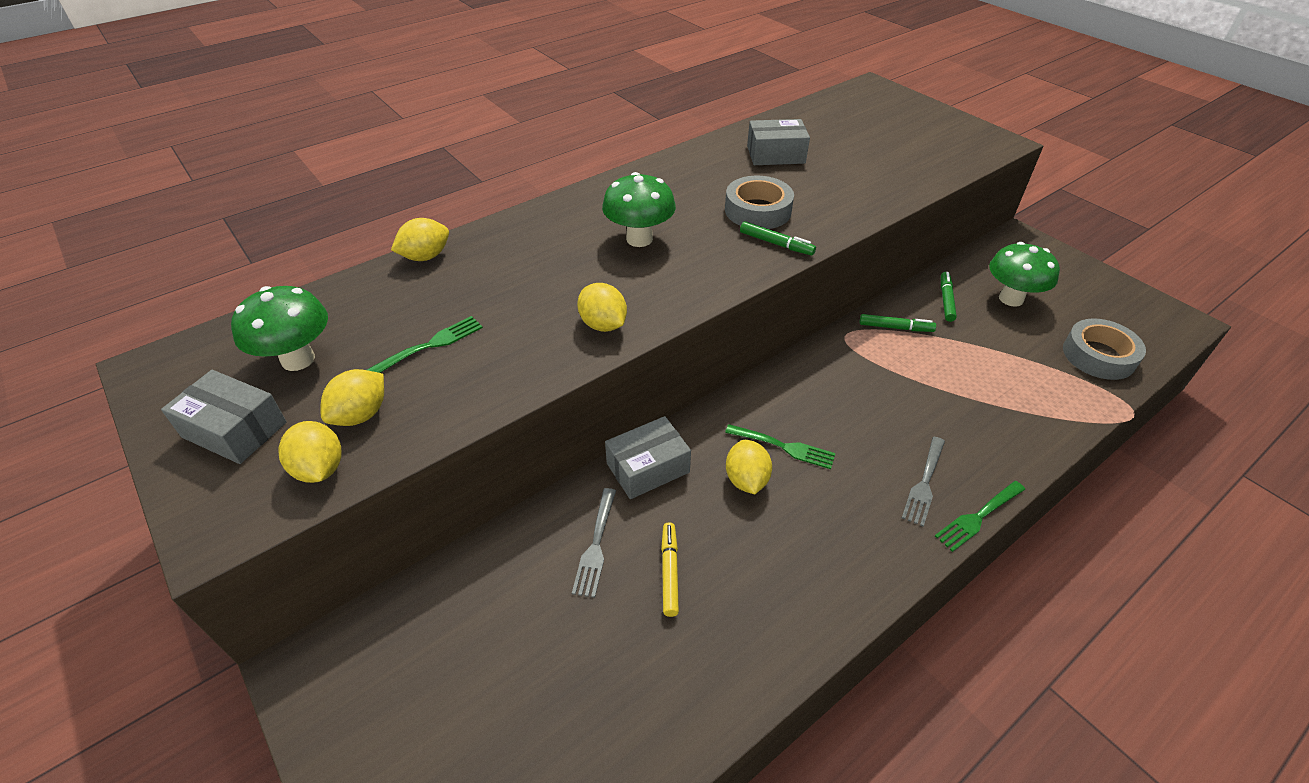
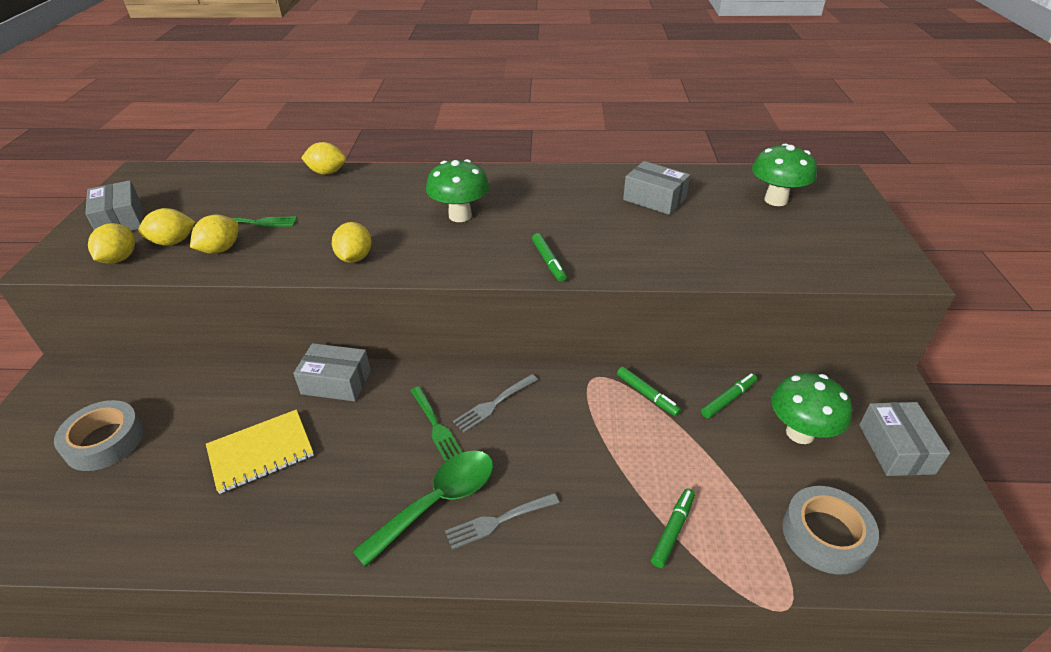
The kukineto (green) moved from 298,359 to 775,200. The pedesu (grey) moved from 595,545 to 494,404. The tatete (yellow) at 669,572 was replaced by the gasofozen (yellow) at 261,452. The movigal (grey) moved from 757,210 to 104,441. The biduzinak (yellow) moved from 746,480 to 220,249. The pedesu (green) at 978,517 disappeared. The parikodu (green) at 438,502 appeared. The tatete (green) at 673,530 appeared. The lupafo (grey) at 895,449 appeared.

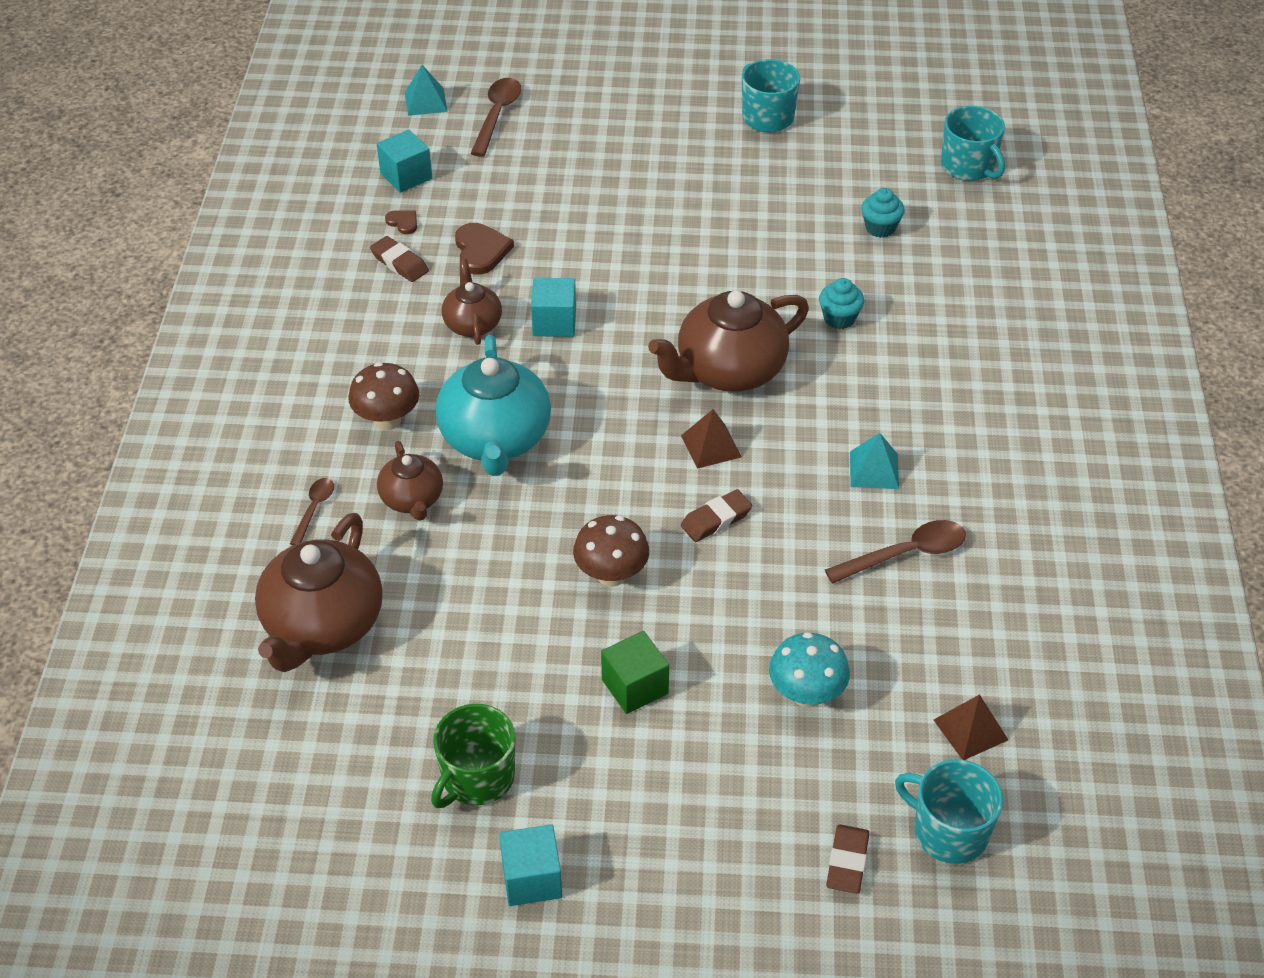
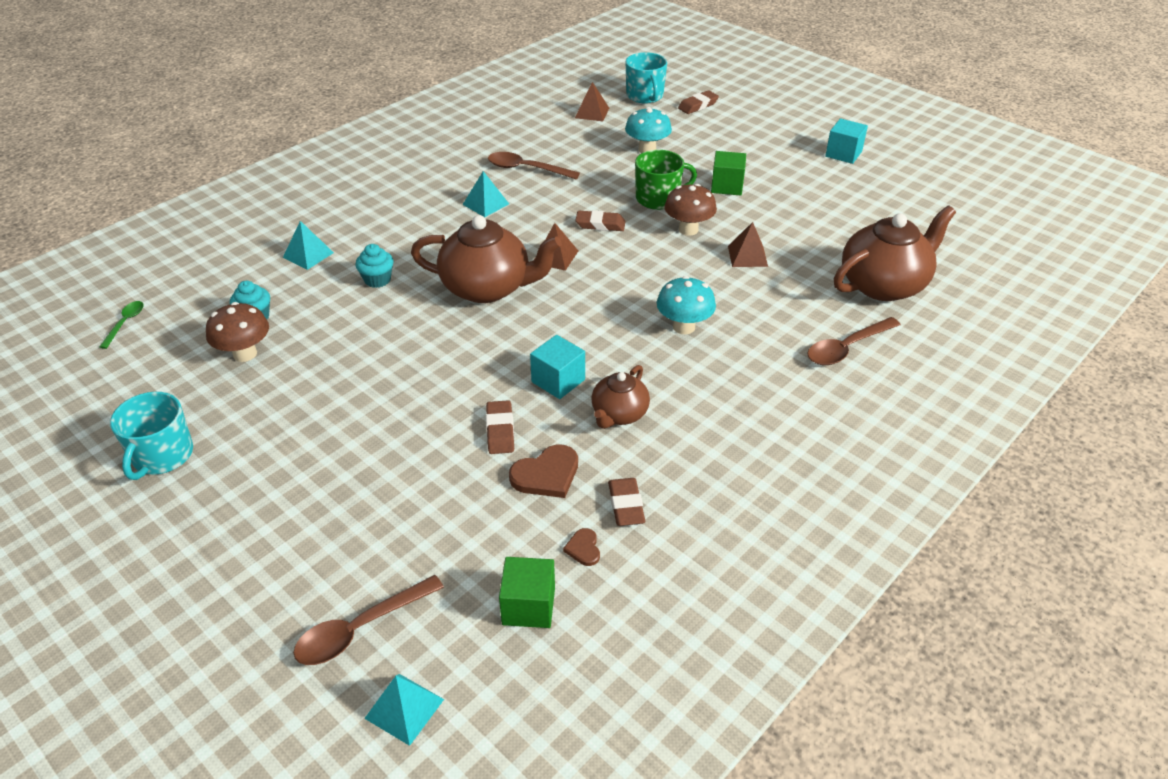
The parikodu (brown) at 314,509 changed to 1.68 times the size. The kukineto (brown) moved from 387,420 to 245,354. The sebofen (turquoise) at 406,176 became the sebofen (green) at 528,606. The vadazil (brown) at 412,500 disappeared. The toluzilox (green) moved from 477,778 to 658,198. The vadazil (turquoise) at 495,439 was replaced by the kukineto (turquoise) at 684,327. The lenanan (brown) at 481,250 turned 150 degrees counterclockwise. The toluzilox (turquoise) at 968,166 was replaced by the parikodu (green) at 125,323. The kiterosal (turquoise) at 308,255 appeared. The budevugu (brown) at 500,431 appeared. The kiterosal (brown) at 747,256 appeared.

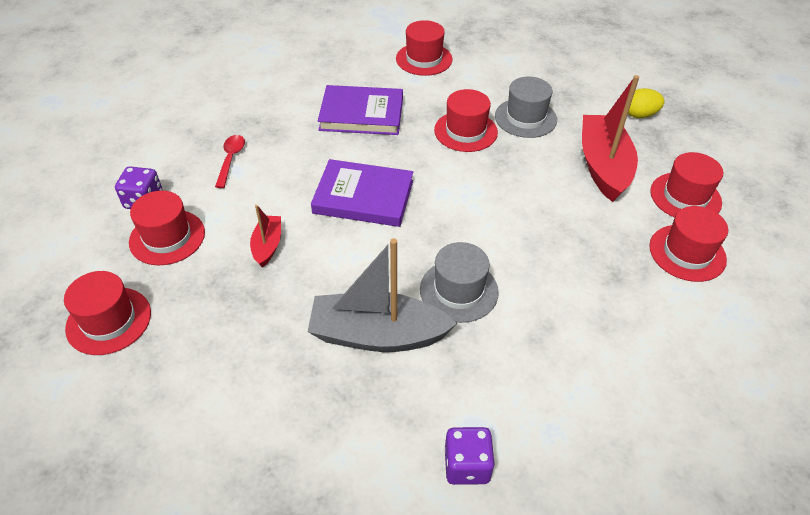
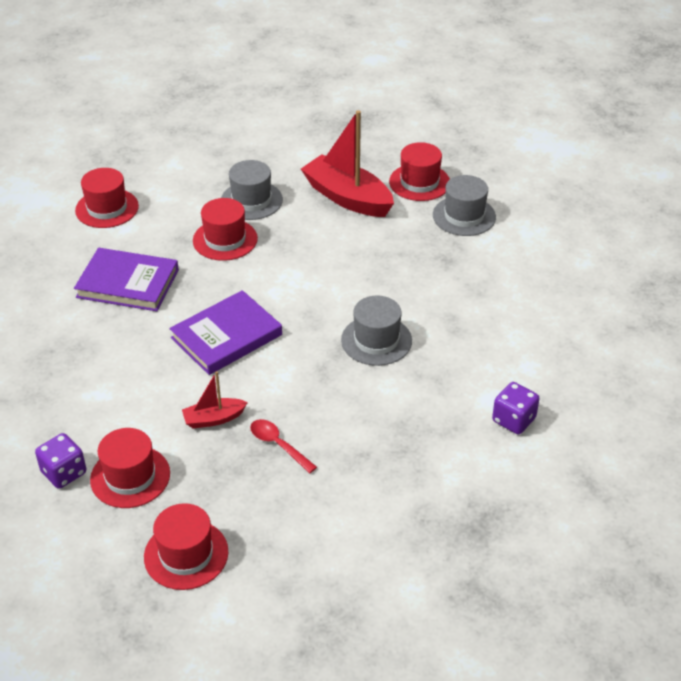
The parikodu (red) moved from 231,160 to 278,445. The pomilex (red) at 267,245 turned 60 degrees counterclockwise. The pomilex (grey) at 377,335 disappeared. The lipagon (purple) at 361,114 turned 60 degrees clockwise. The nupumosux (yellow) at 639,115 disappeared. The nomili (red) at 687,253 became the nomili (grey) at 464,216.

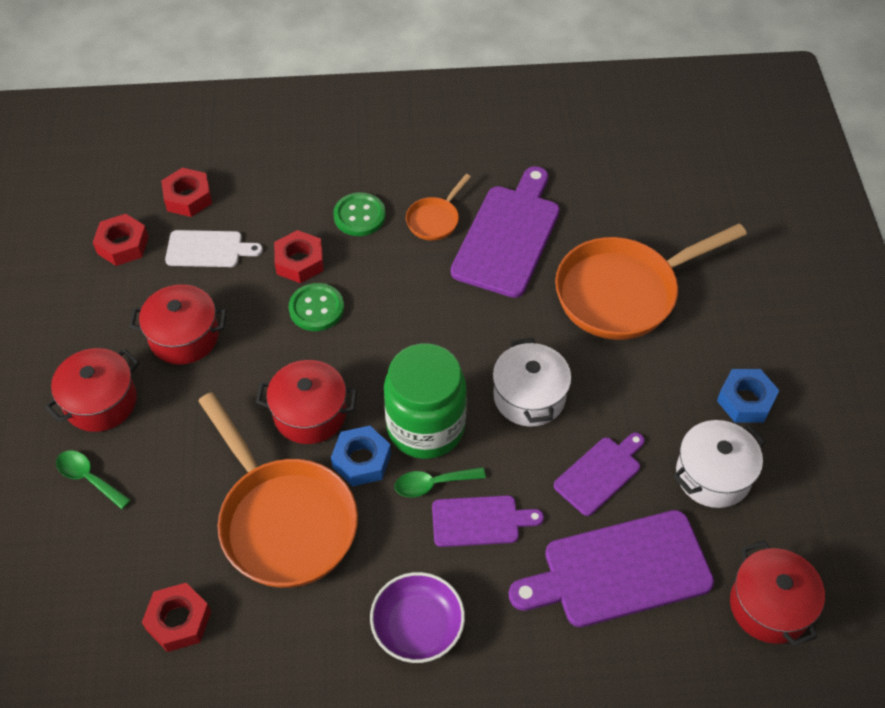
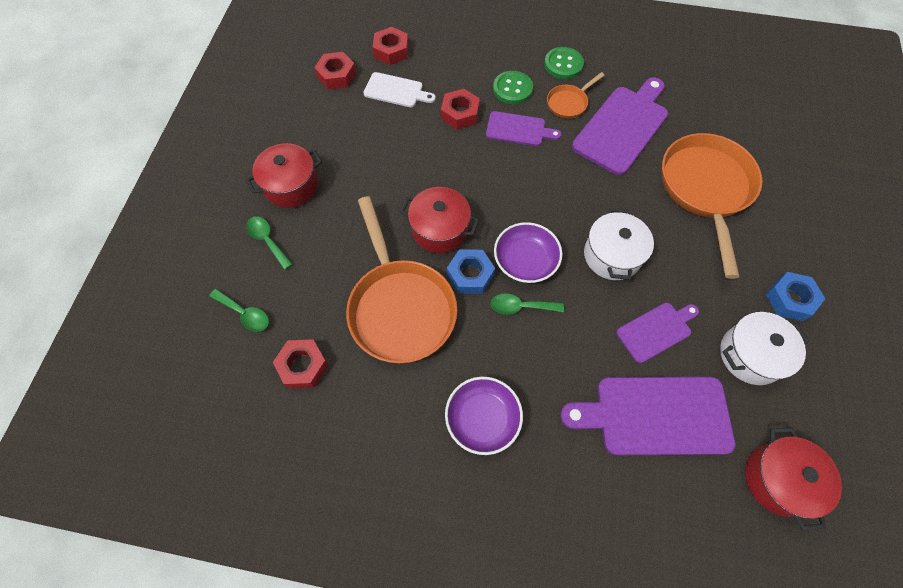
The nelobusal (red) at 184,337 disappeared. The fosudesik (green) moved from 316,308 to 563,64. The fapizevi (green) at 426,427 was replaced by the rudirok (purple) at 525,260. The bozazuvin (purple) moved from 480,521 to 518,130. The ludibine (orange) at 624,292 turned 105 degrees clockwise. The parikodu (green) at 245,314 appeared.

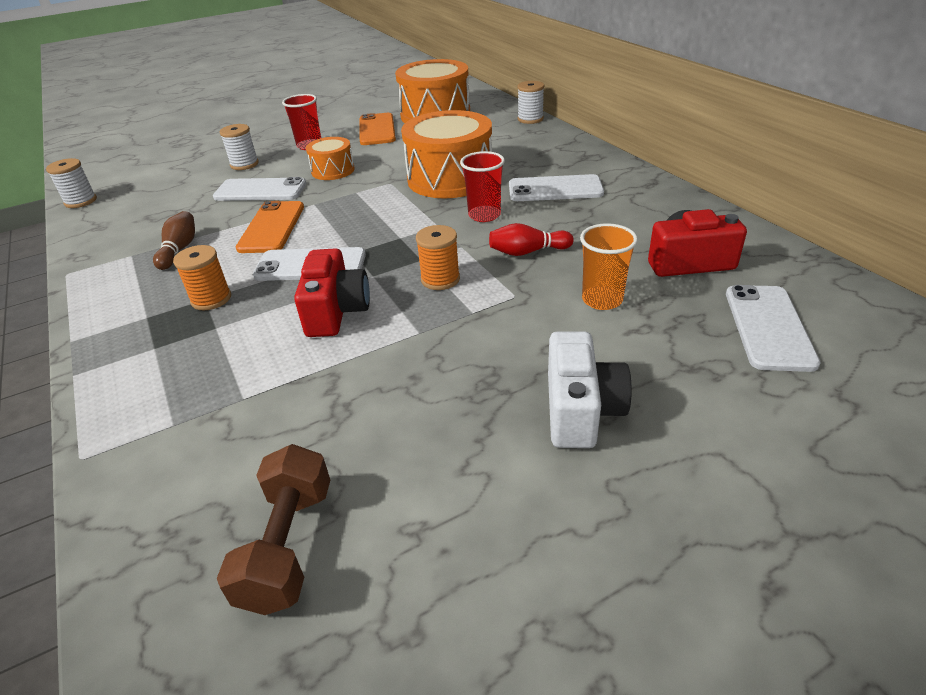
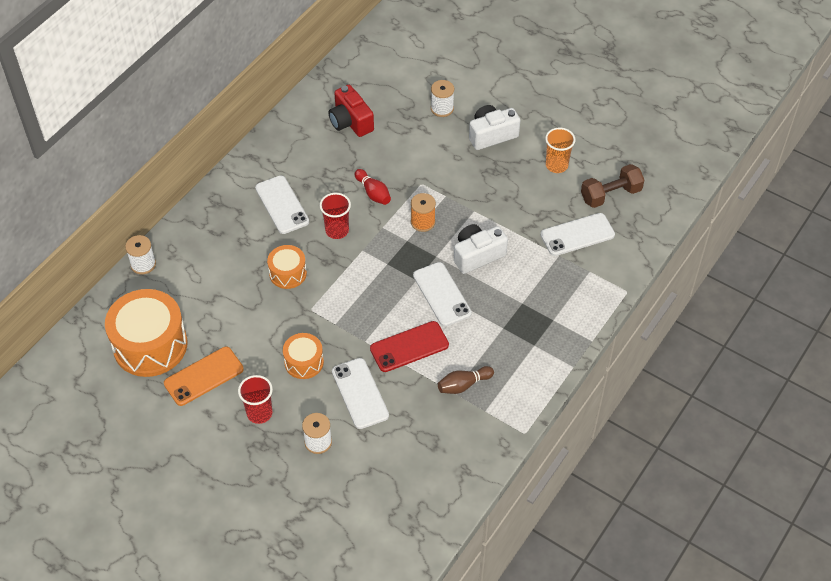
The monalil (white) moved from 81,201 to 442,108. The monalil (orange) at 211,299 disappeared. The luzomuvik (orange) at 271,227 became the luzomuvik (red) at 409,347. The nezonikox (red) at 336,311 became the nezonikox (white) at 477,255. The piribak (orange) at 450,178 changed to 0.53 times the size. The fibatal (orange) moved from 602,300 to 556,165. The luzomuvik (white) moved from 768,327 to 577,235.

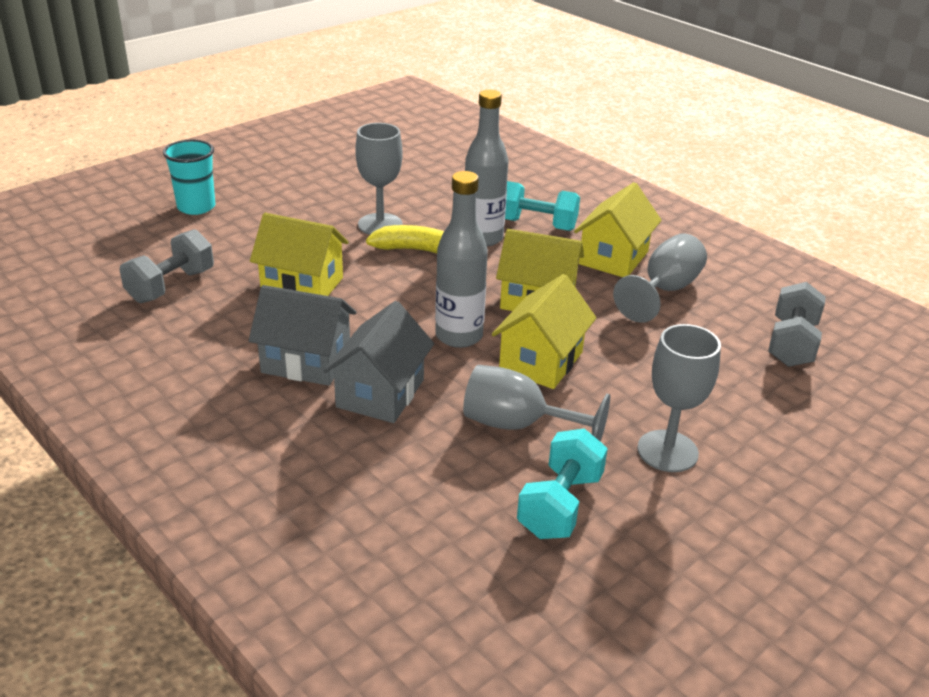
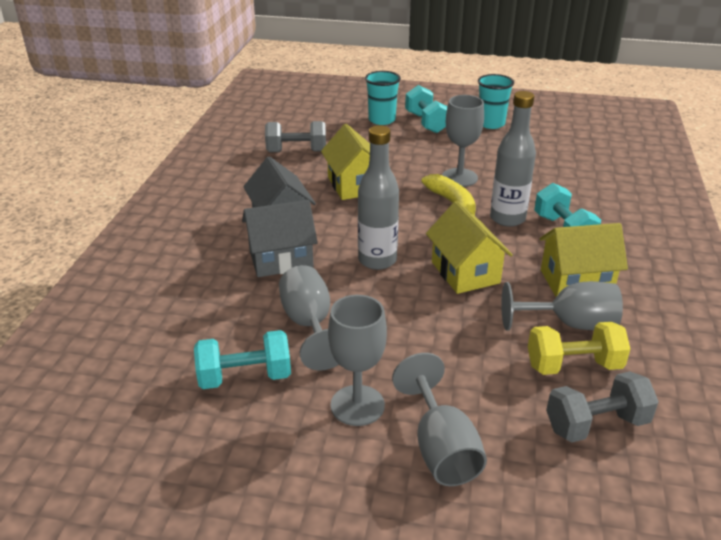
The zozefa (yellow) at 541,361 disappeared. The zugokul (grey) at 441,448 appeared. The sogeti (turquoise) at 426,123 appeared. The fibatal (turquoise) at 491,124 appeared. The sogeti (yellow) at 573,366 appeared.

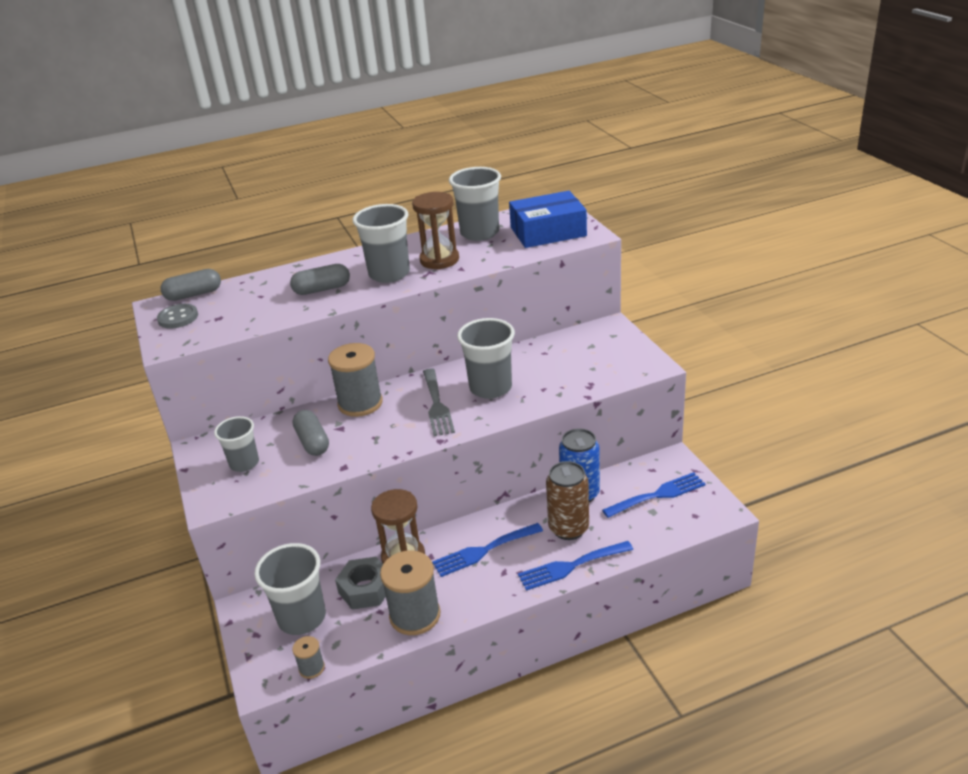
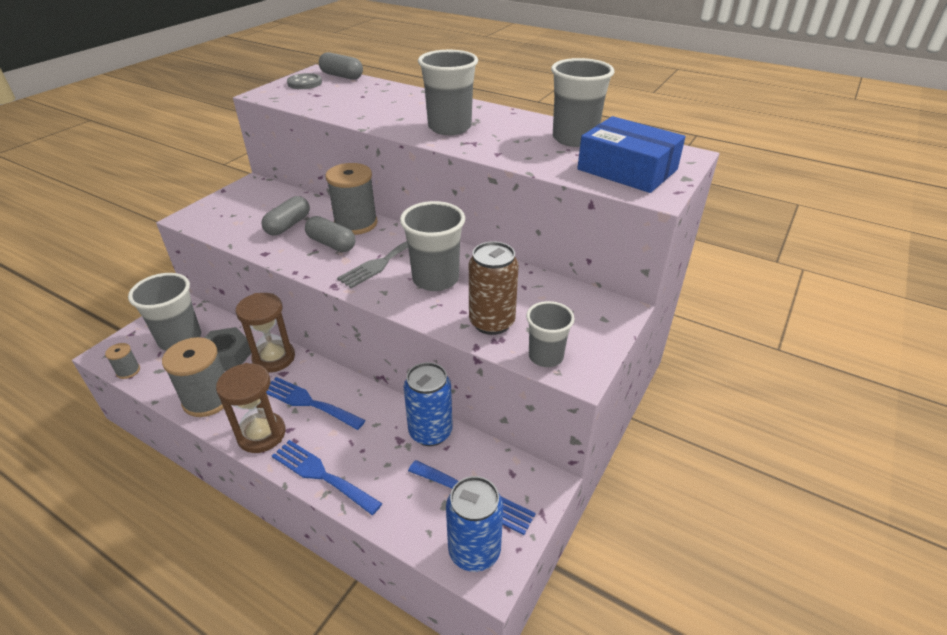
The fibatal (grey) moved from 244,463 to 546,356. The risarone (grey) moved from 322,289 to 331,244. The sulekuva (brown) moved from 439,260 to 261,434. The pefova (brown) moved from 568,528 to 492,322. The pefova (blue) at 474,551 appeared.

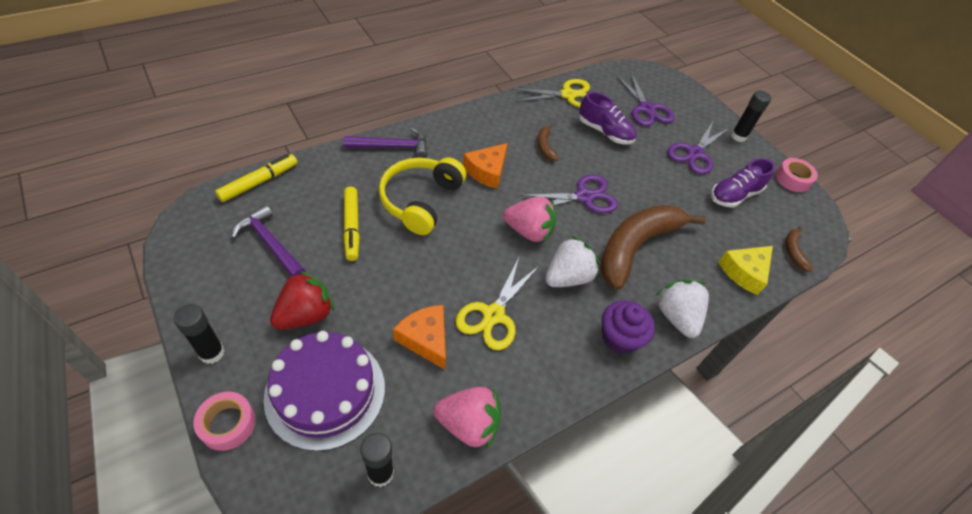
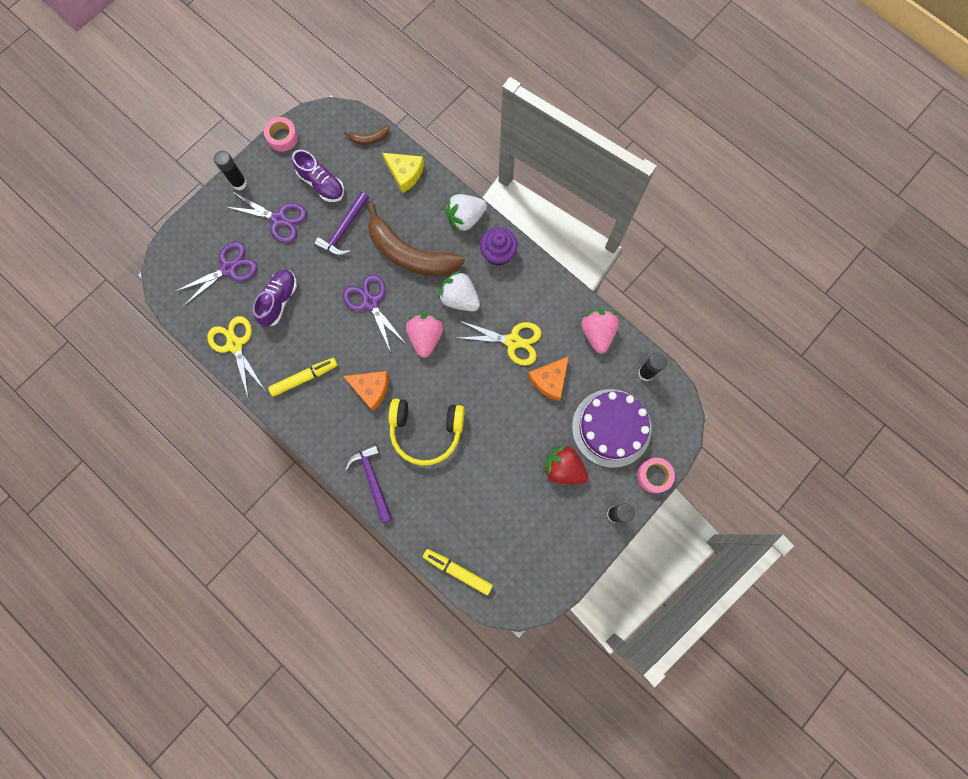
The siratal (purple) moved from 270,244 to 344,230. The tatete (yellow) moved from 352,227 to 304,378. The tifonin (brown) at 545,146 disappeared.

